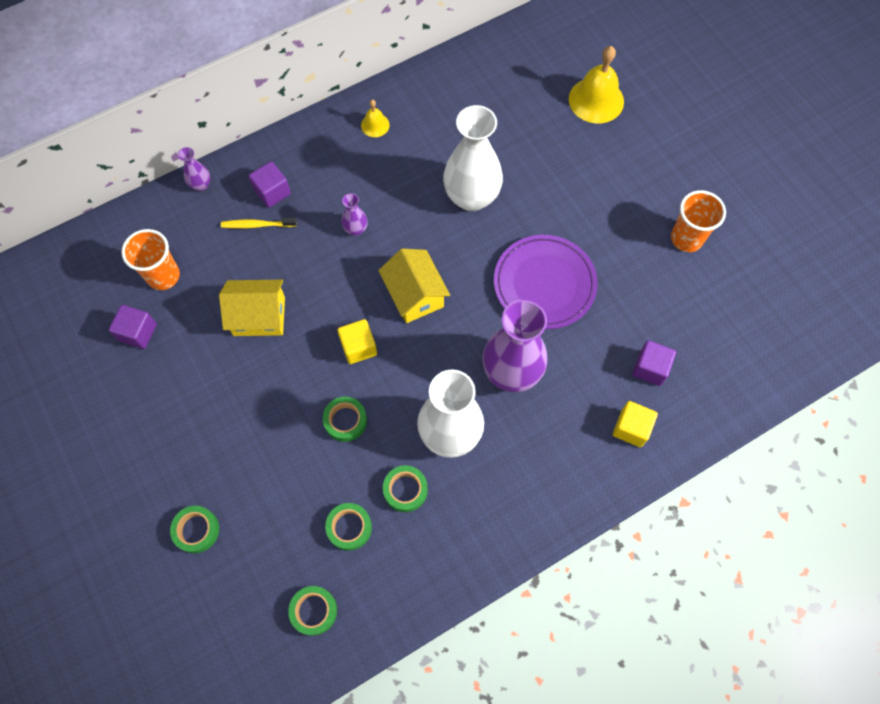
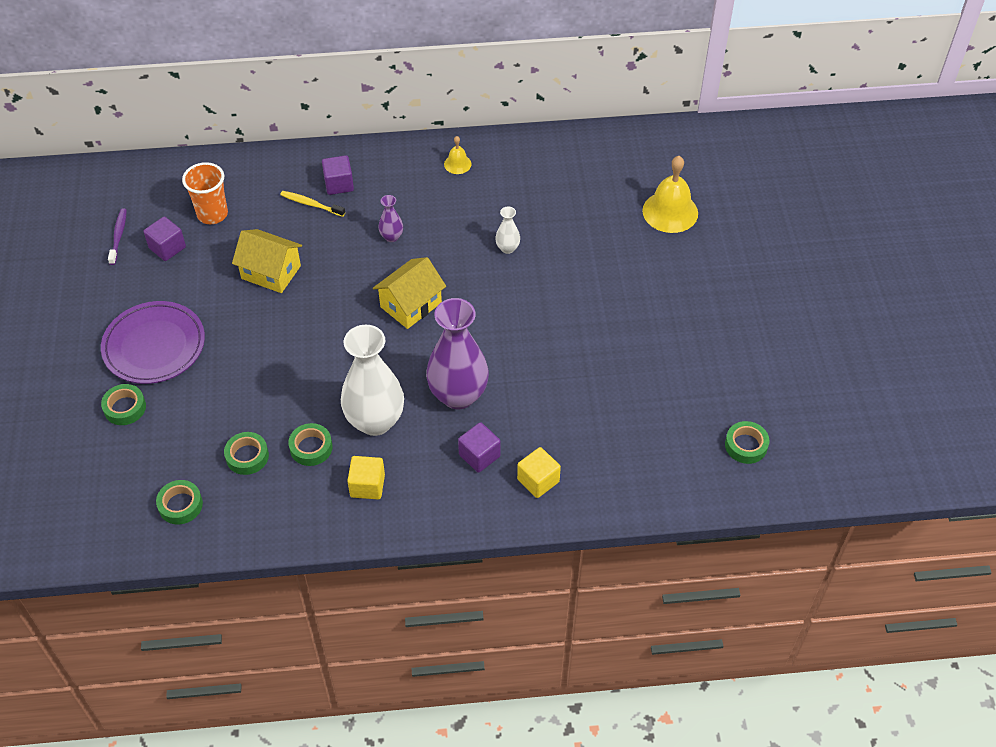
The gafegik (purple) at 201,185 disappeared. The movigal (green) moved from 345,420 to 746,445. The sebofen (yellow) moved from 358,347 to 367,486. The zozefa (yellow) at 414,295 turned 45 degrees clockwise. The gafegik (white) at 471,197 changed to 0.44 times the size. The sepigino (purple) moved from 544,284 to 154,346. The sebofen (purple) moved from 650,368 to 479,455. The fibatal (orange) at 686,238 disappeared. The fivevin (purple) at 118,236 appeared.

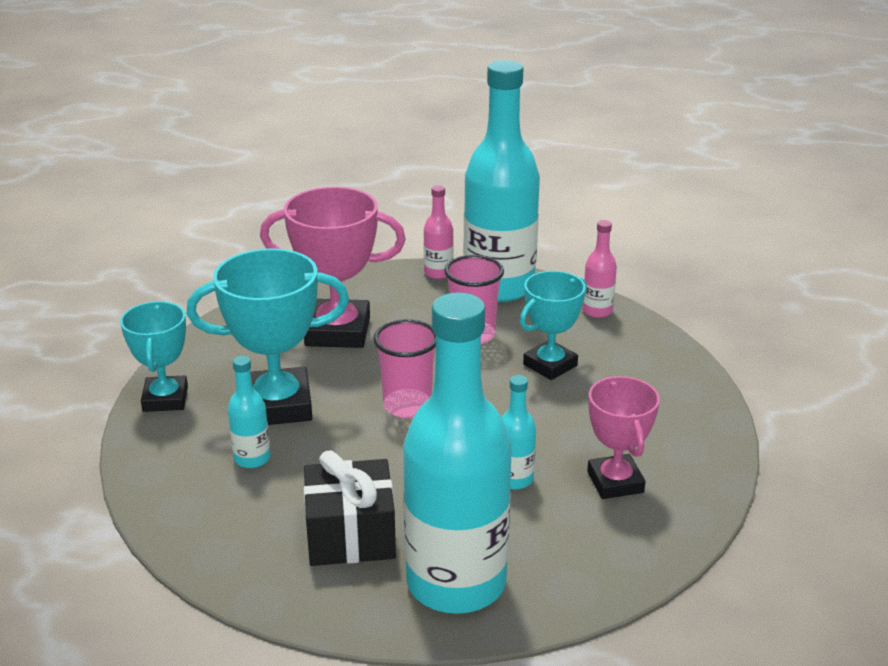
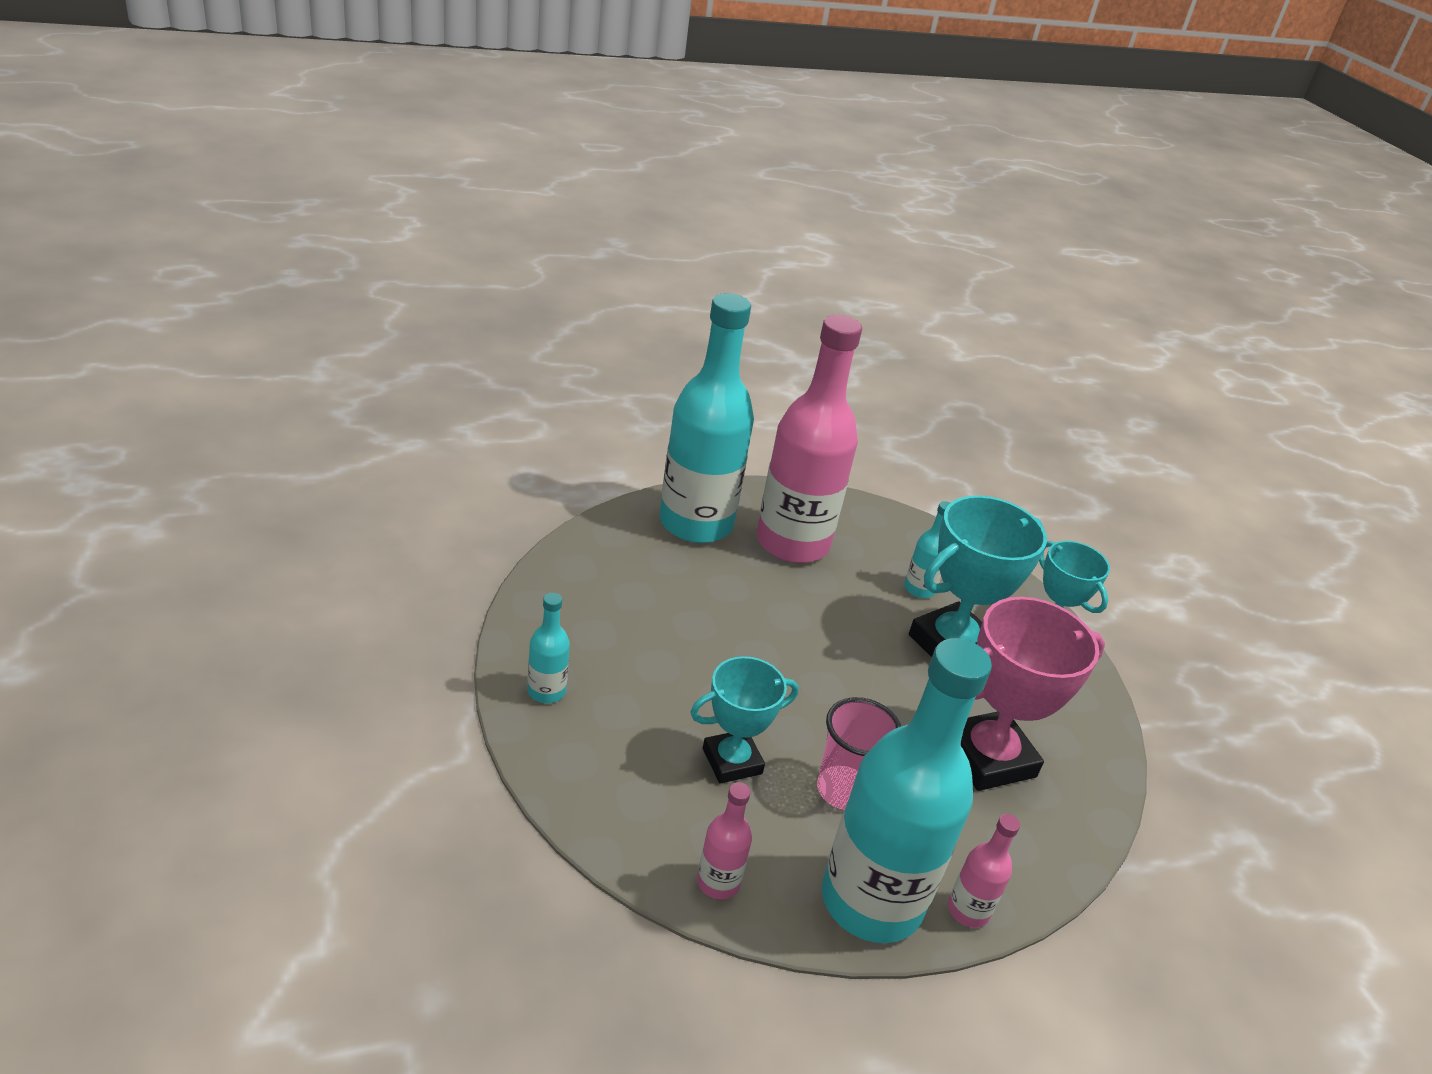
The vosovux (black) at 350,535 was replaced by the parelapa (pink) at 792,543. The fibatal (pink) at 407,406 disappeared. The parelapa (turquoise) moved from 514,479 to 546,691. The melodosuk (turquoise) at 550,365 turned 45 degrees clockwise. The melodosuk (pink) at 615,482 disappeared.

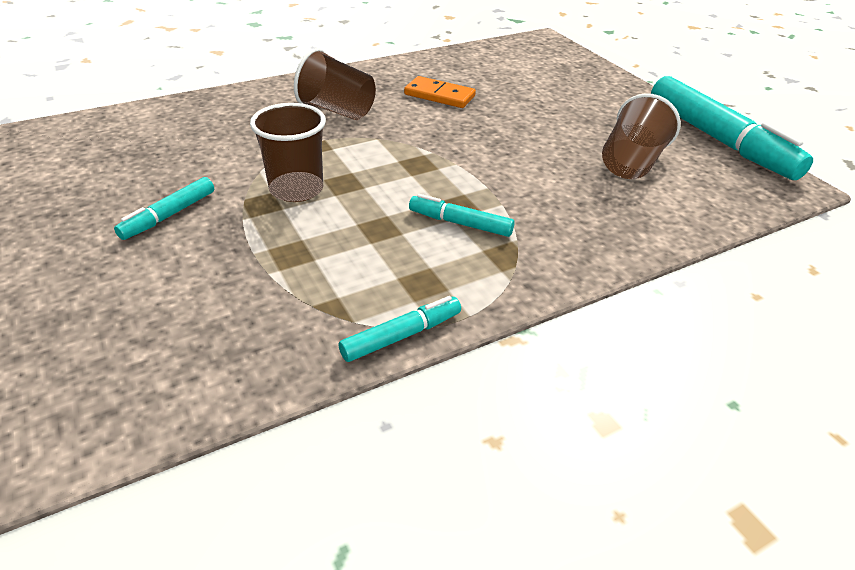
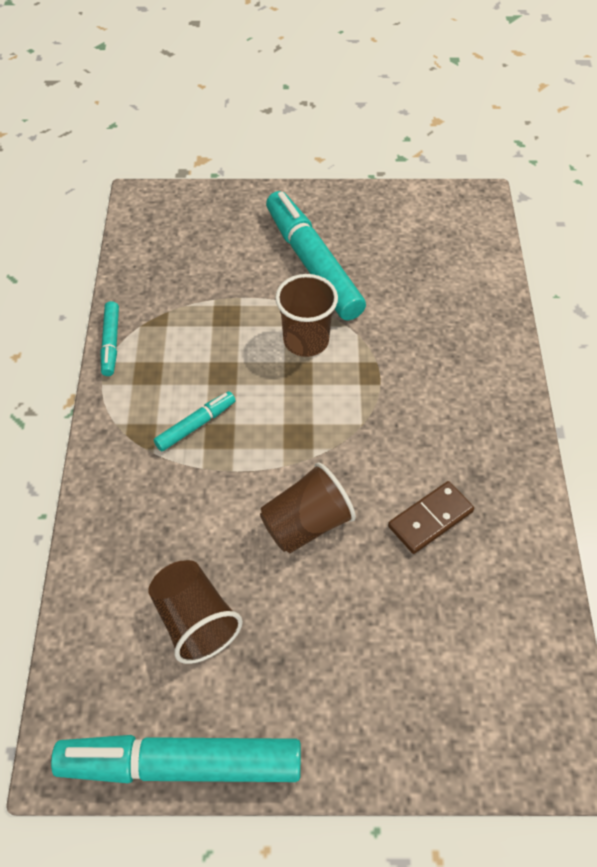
The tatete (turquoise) at 169,215 changed to 2.09 times the size. The fibatal (brown) moved from 337,111 to 306,524. The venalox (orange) at 439,95 became the venalox (brown) at 430,519.

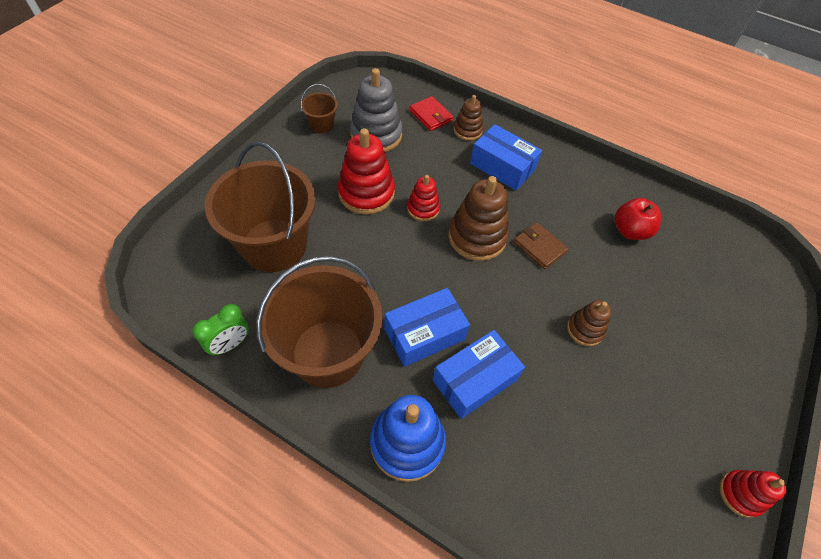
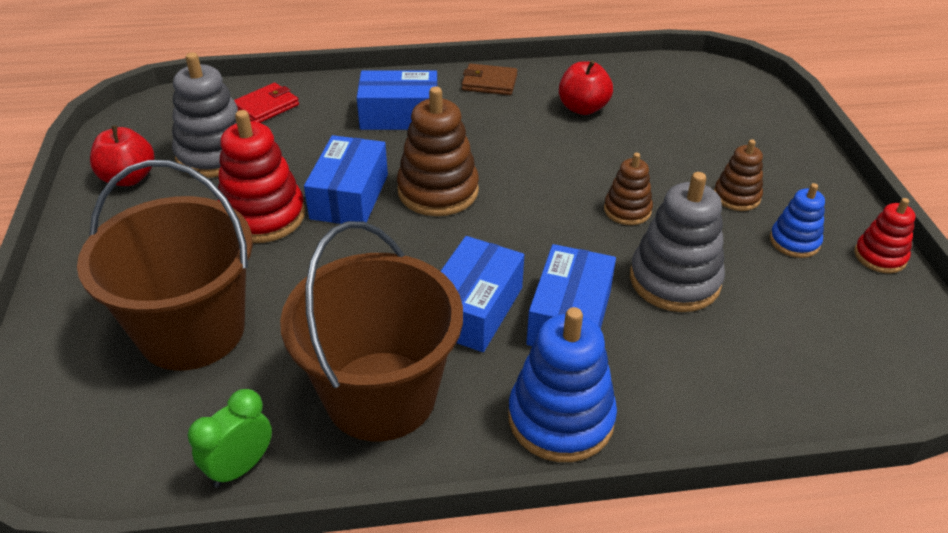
The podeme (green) at 230,344 turned 150 degrees counterclockwise. The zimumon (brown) at 321,125 was replaced by the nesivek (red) at 128,178. The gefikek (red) at 423,208 was replaced by the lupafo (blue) at 349,196. The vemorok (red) at 431,115 turned 60 degrees counterclockwise. The gefikek (brown) moved from 467,130 to 736,196. The vemorok (brown) moved from 539,247 to 489,83. The gefikek (grey) at 674,280 appeared. The gefikek (blue) at 794,241 appeared.

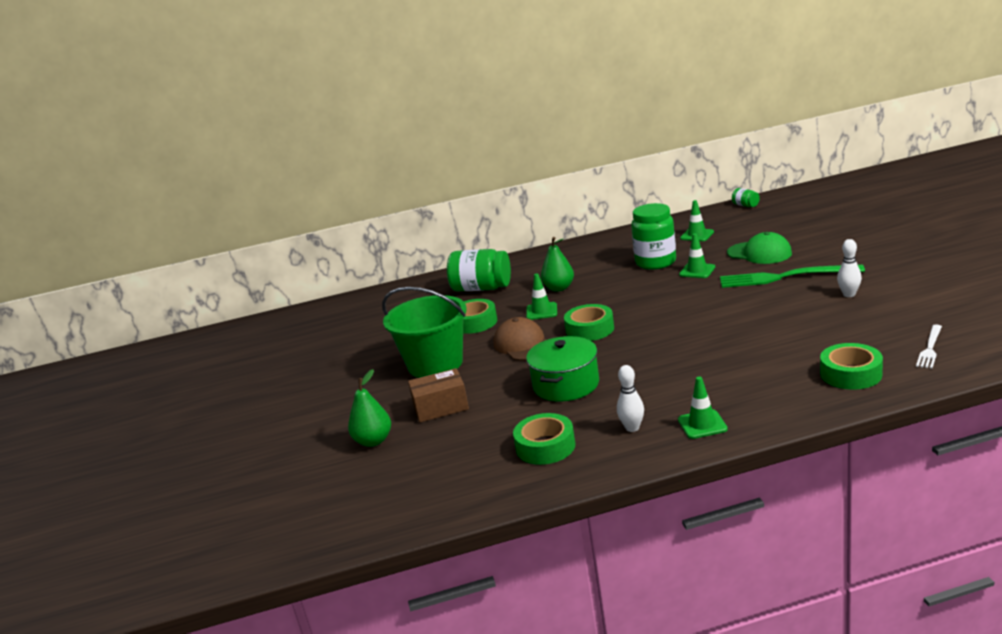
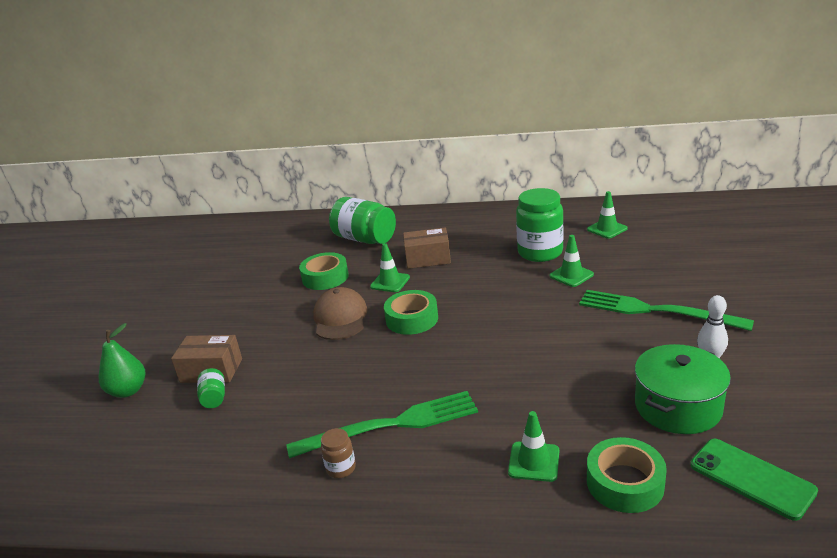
The zimumon (green) at 435,364 disappeared. The movigal (green) at 545,446 disappeared. The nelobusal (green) moved from 566,384 to 677,406. The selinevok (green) at 559,288 was replaced by the lupafo (brown) at 428,258. The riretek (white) at 632,428 was replaced by the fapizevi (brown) at 341,468. The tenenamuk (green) moved from 702,424 to 534,462. The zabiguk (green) at 759,253 disappeared. The fapizevi (green) moved from 745,205 to 214,398. The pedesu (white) at 930,348 was replaced by the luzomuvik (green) at 751,478. The pedesu (green) at 391,425 appeared.

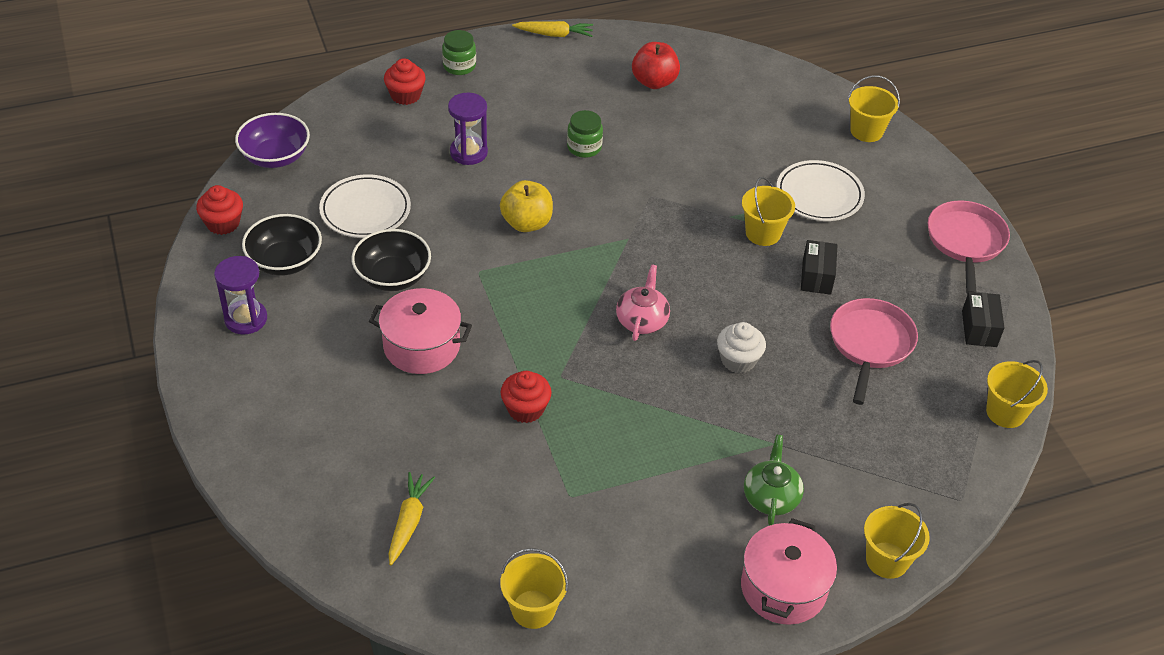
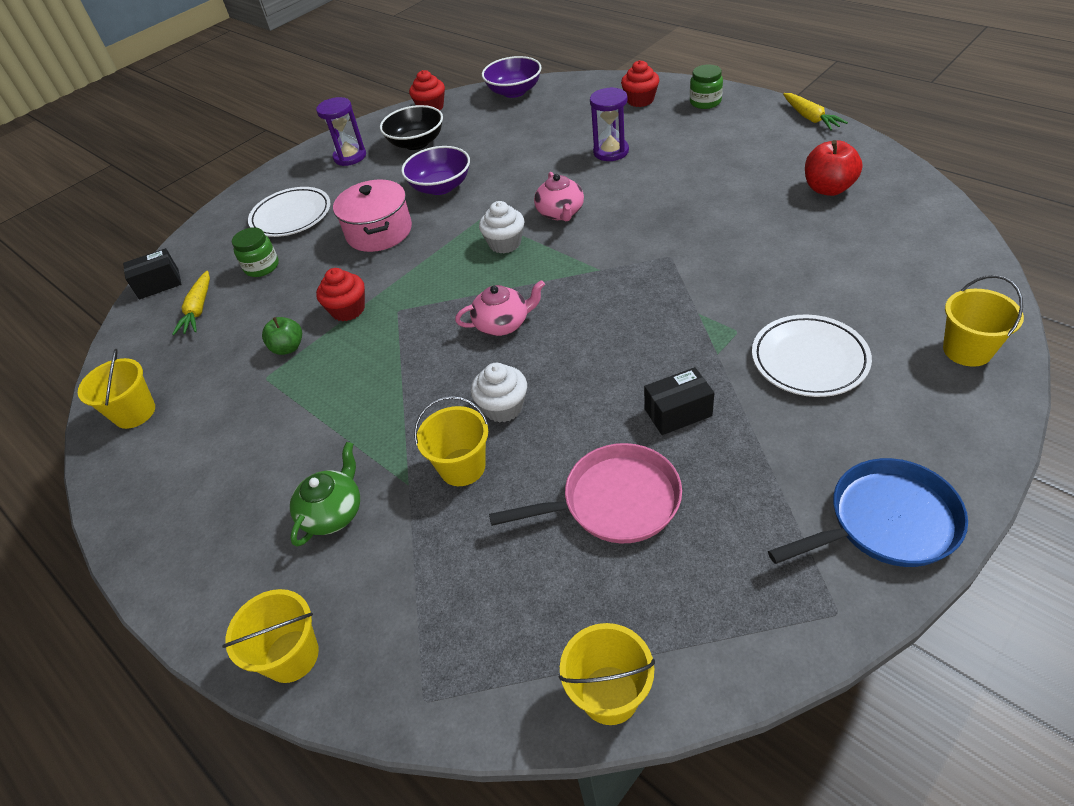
The sepigino (white) moved from 365,210 to 291,216. The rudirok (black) at 393,276 became the rudirok (purple) at 440,187. The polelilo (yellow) at 408,522 turned 105 degrees clockwise. The nesivek (yellow) at 526,223 was replaced by the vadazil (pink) at 560,213. The fapizevi (green) moved from 584,147 to 262,267. The nelobusal (pink) at 783,588 disappeared. The zimumon (yellow) moved from 763,233 to 462,467. The vadazil (green) at 771,497 turned 45 degrees counterclockwise. The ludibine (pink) at 965,242 became the ludibine (blue) at 885,522. The lupafo (black) moved from 979,329 to 159,284. The nesivek (green) at 288,348 appeared. The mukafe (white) at 505,243 appeared.

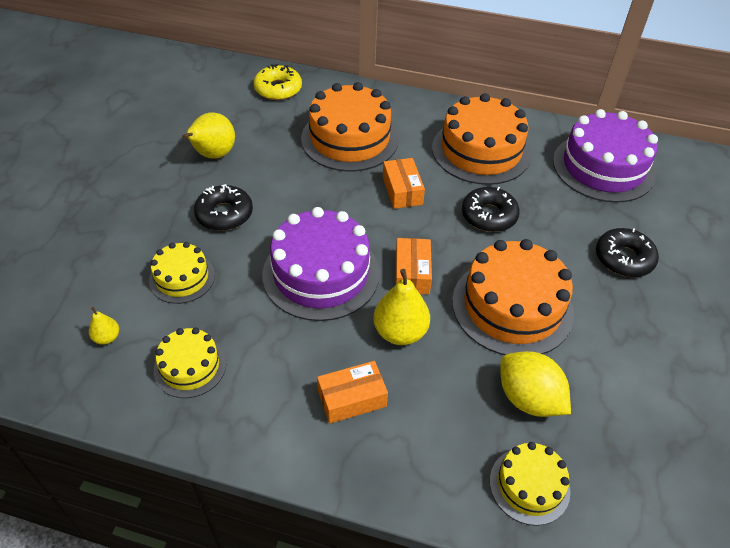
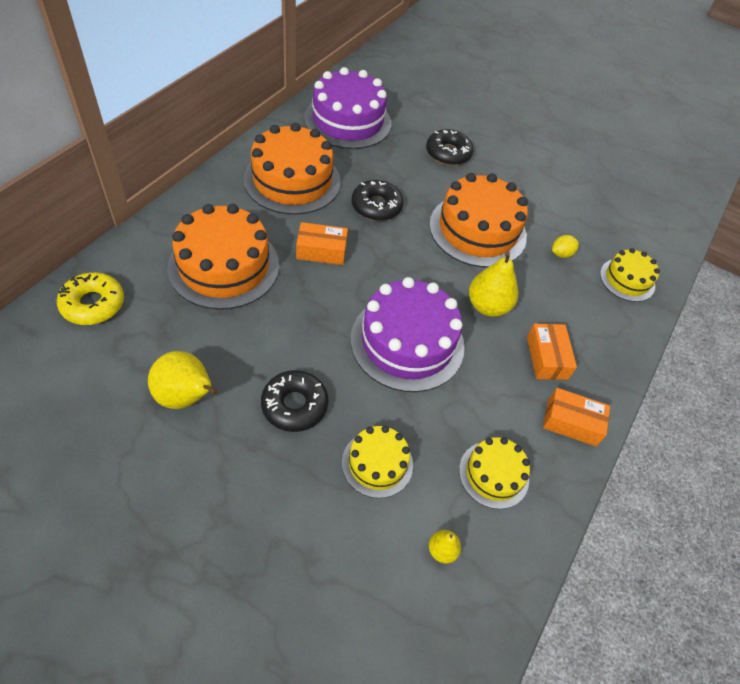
The lupafo (orange) moved from 412,273 to 571,422. The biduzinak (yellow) at 528,399 changed to 0.52 times the size.

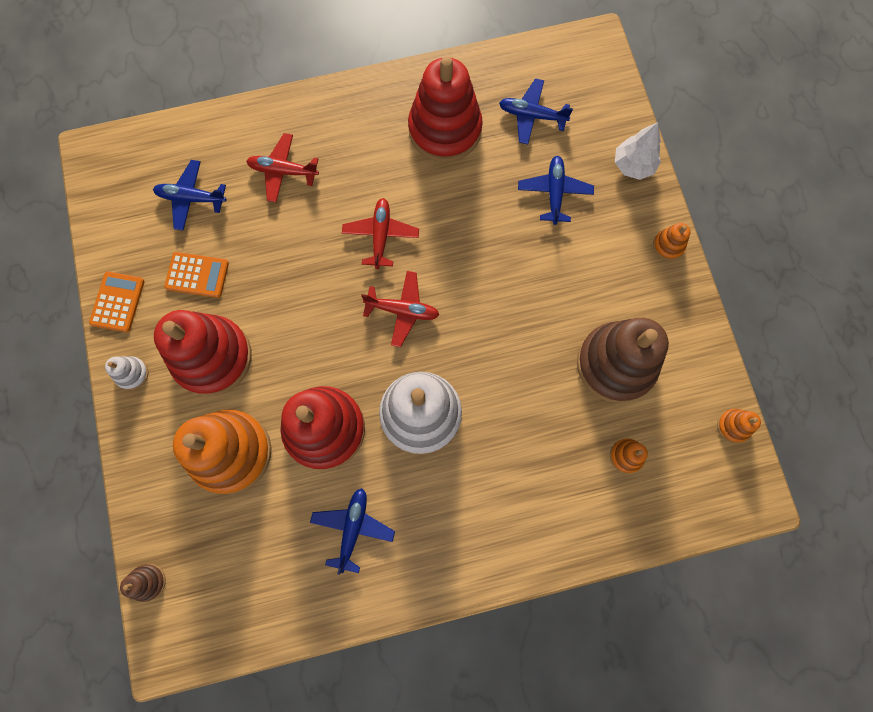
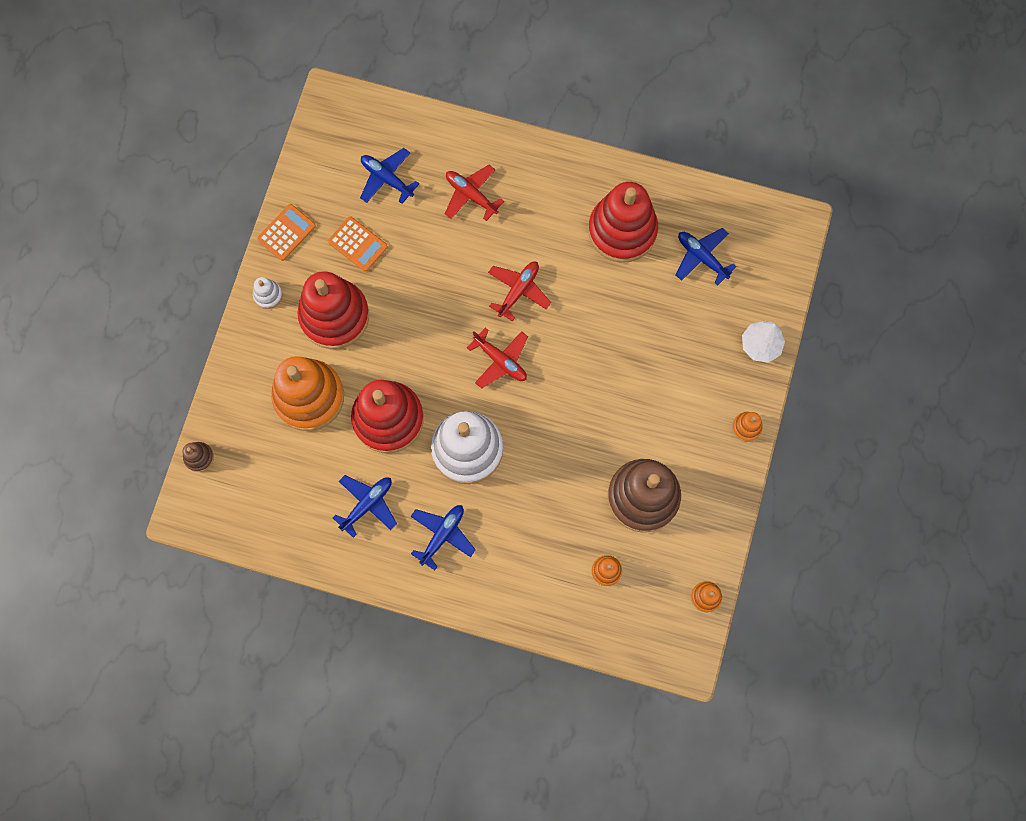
The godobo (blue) moved from 554,192 to 442,535.

